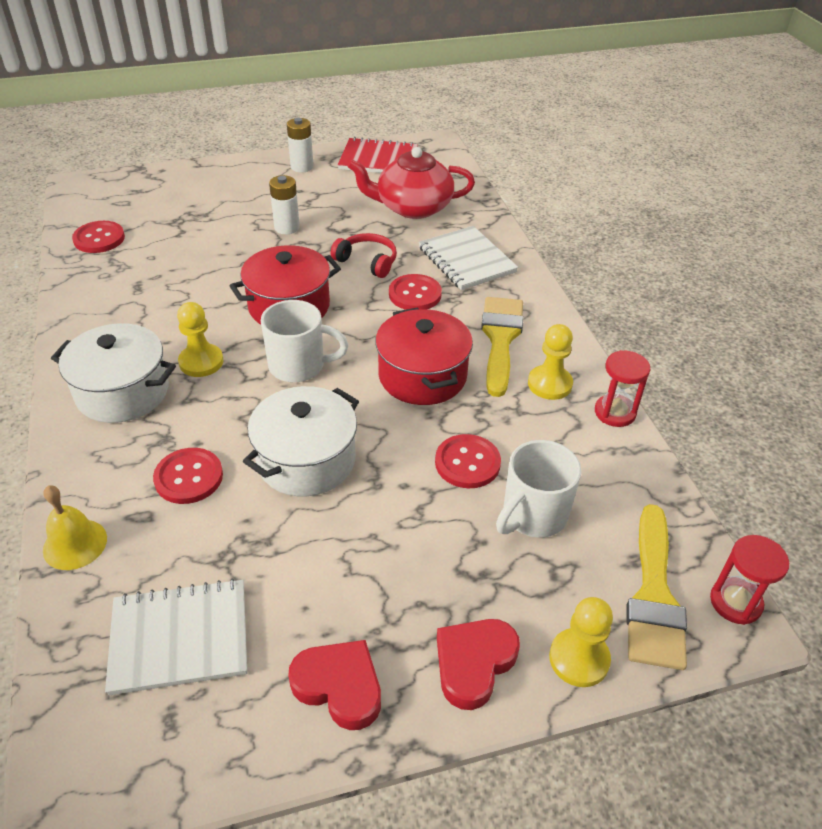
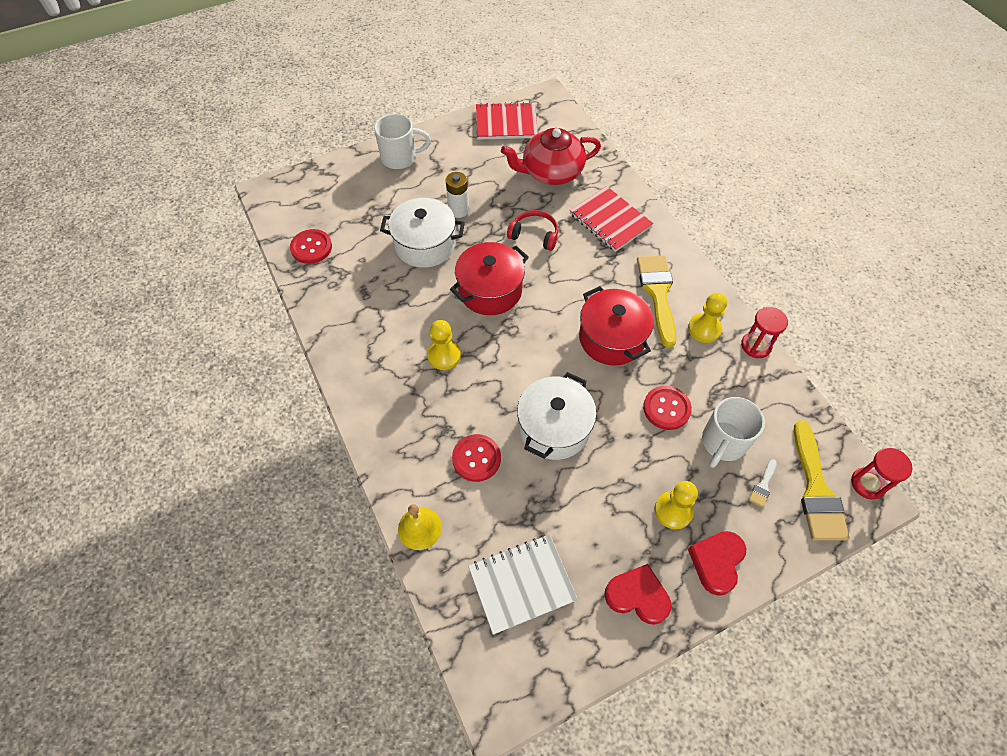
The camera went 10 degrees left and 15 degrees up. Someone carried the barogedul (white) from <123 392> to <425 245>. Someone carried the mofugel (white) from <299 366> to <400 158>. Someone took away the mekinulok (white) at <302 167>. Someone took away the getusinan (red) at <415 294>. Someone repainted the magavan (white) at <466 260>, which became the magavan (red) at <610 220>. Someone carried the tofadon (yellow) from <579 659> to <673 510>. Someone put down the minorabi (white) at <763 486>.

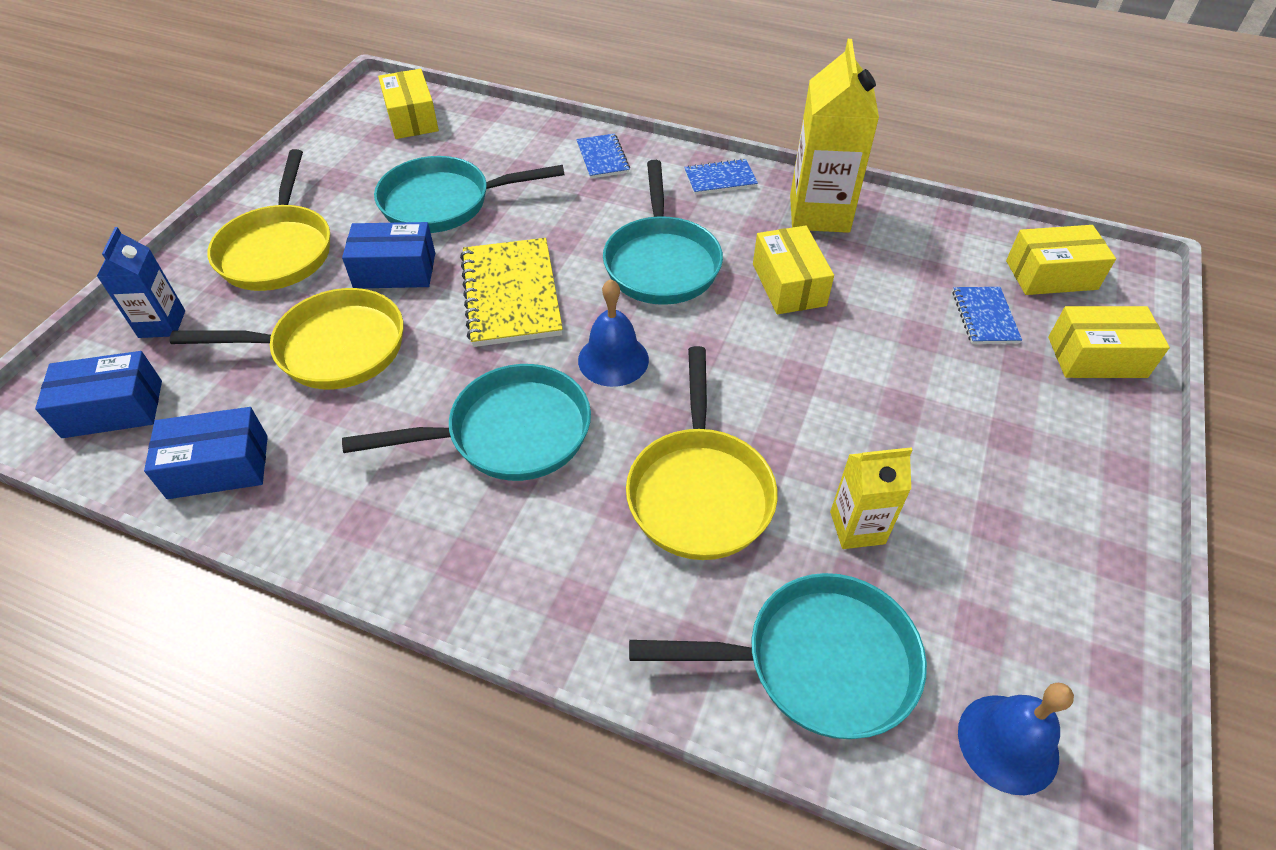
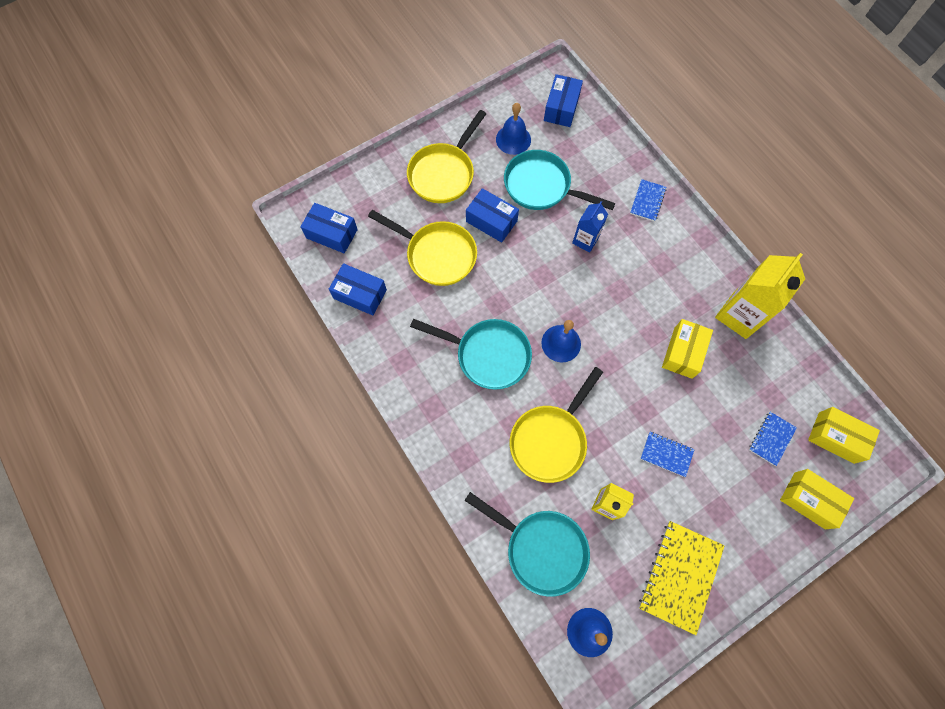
The camera went 35 degrees right and 20 degrees up. Someone carried the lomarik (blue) from <162 324> to <585 240>. Someone repainted the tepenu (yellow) at <411 118>, which became the tepenu (blue) at <561 108>. Someone carried the magavan (yellow) from <511 294> to <680 576>. Someone took away the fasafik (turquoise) at <661 263>. Someone carried the magavan (blue) from <720 179> to <666 454>. Someone put down the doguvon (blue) at <513 139>.

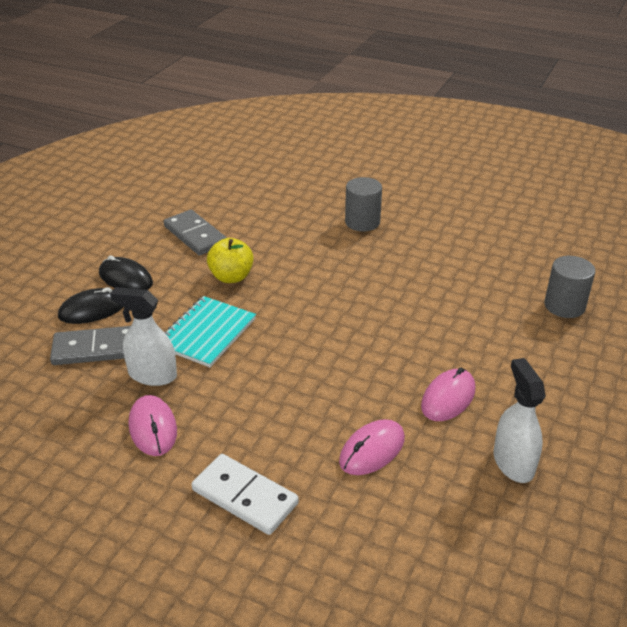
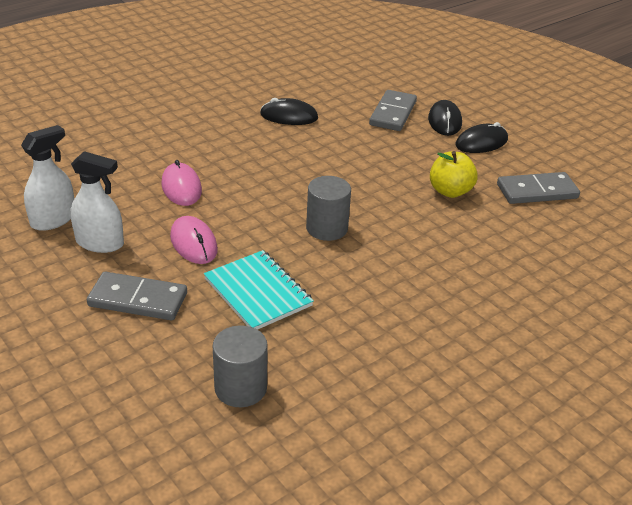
The camera went 115 degrees right and 0 degrees up. Someone carried the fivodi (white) from <152 375> to <53 219>. Someone repainted the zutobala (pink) at <153 428>, which became the zutobala (black) at <289 116>. Someone carried the magavan (turquoise) from <207 333> to <257 292>. Someone took away the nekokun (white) at <244 497>. Someone carried the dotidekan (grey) from <362 222> to <327 228>. Someone put down the nekokun (grey) at <138 300>.

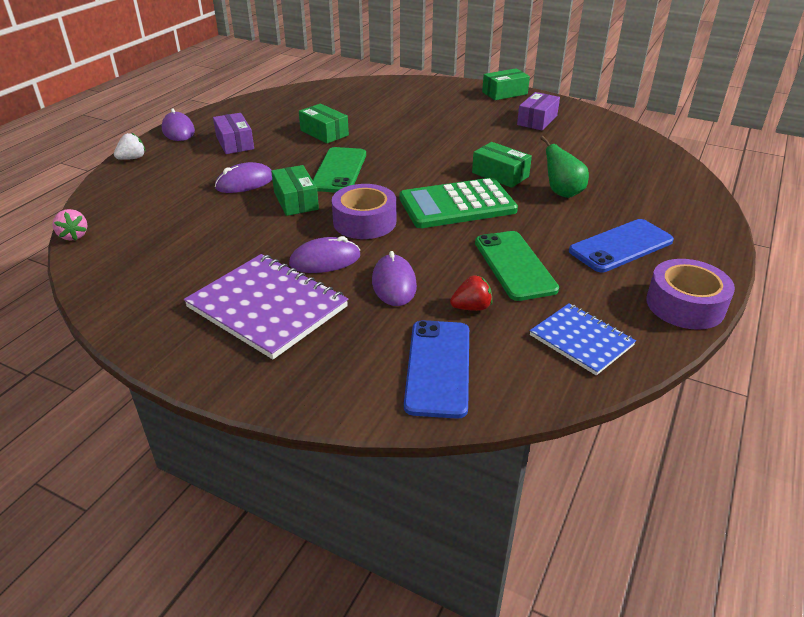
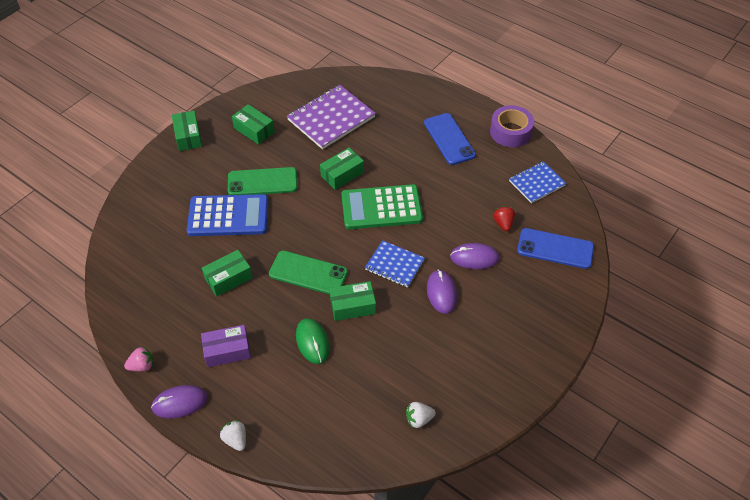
The camera went 80 degrees left and 15 degrees up. Someone carried the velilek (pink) from <74 236> to <142 366>. Someone carried the magavan (purple) from <267 307> to <331 118>. Someone repainted the zutobala (purple) at <245 182>, which became the zutobala (green) at <312 342>. Someone swapped the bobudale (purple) at <364 222> for the magavan (blue) at <394 265>. Someone rotated the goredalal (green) at <457 205> by 90 degrees clockwise. Someone carried the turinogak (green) from <514 265> to <262 182>. Someone repainted the tepenu (purple) at <537 120>, which became the tepenu (green) at <254 130>. Someone took away the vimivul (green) at <562 193>. Someone put down the goredalal (blue) at <228 216>. Someone put down the velilek (white) at <419 419>.

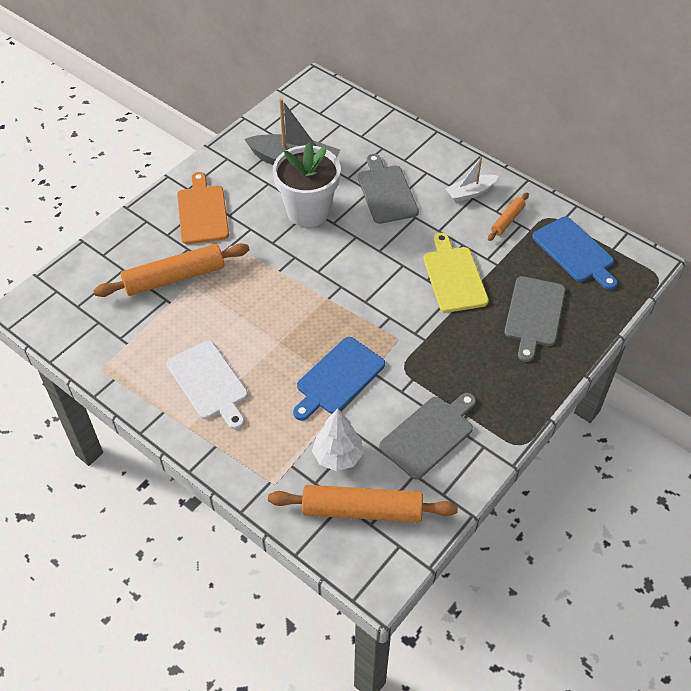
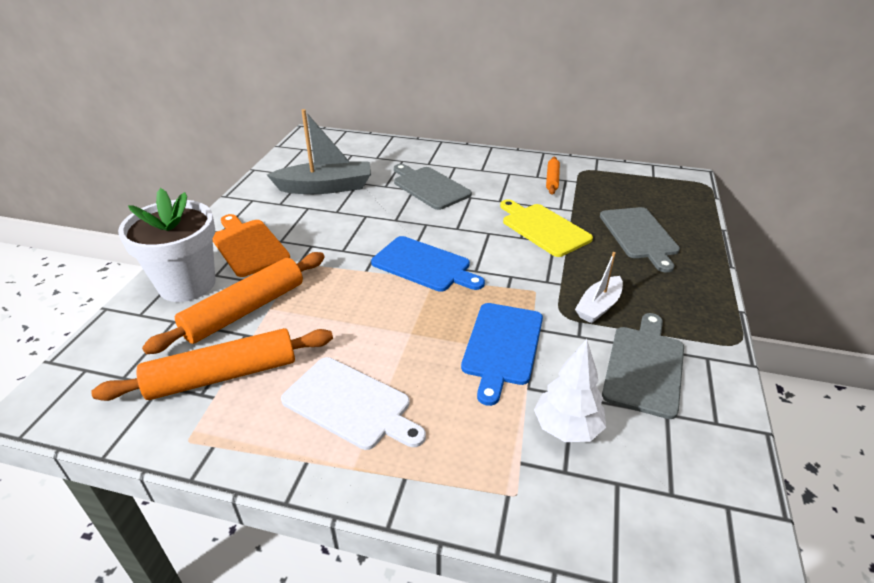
The camera went 25 degrees left and 15 degrees down. Someone carried the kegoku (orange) from <362 510> to <223 375>. Someone carried the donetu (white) from <308 211> to <187 284>. Someone carried the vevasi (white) from <470 193> to <598 306>. Someone carried the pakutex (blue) from <575 252> to <424 265>.

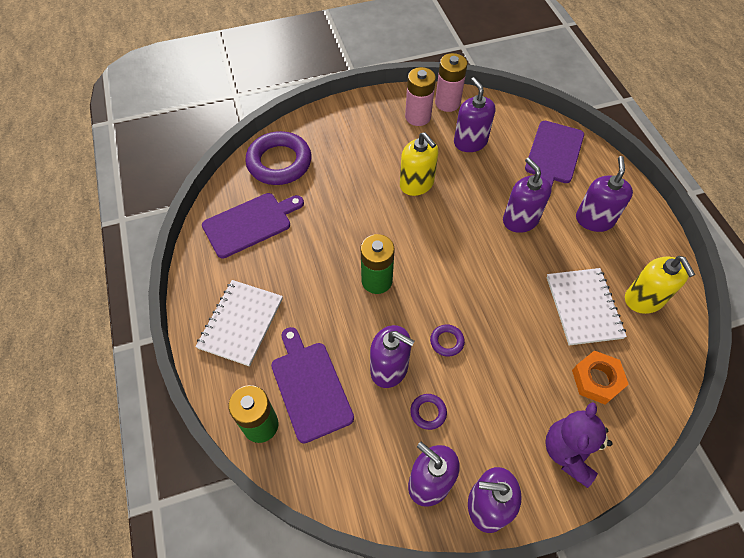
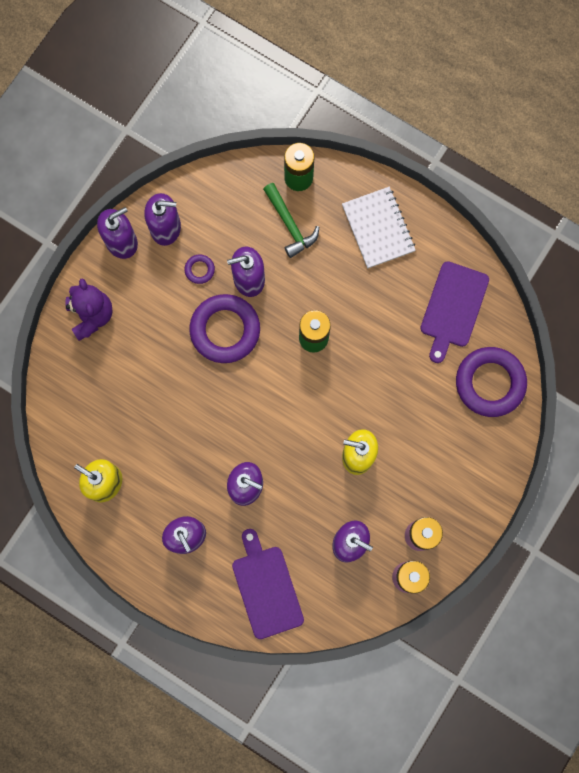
The camera went 140 degrees right and 20 degrees up. Someone swapped the pakutex (purple) at <310 387> for the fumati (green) at <290 225>. Someone scaled the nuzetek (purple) at <447 341> by 2.30. Someone took away the magavan (white) at <584 307>. Someone took away the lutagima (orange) at <597 379>.

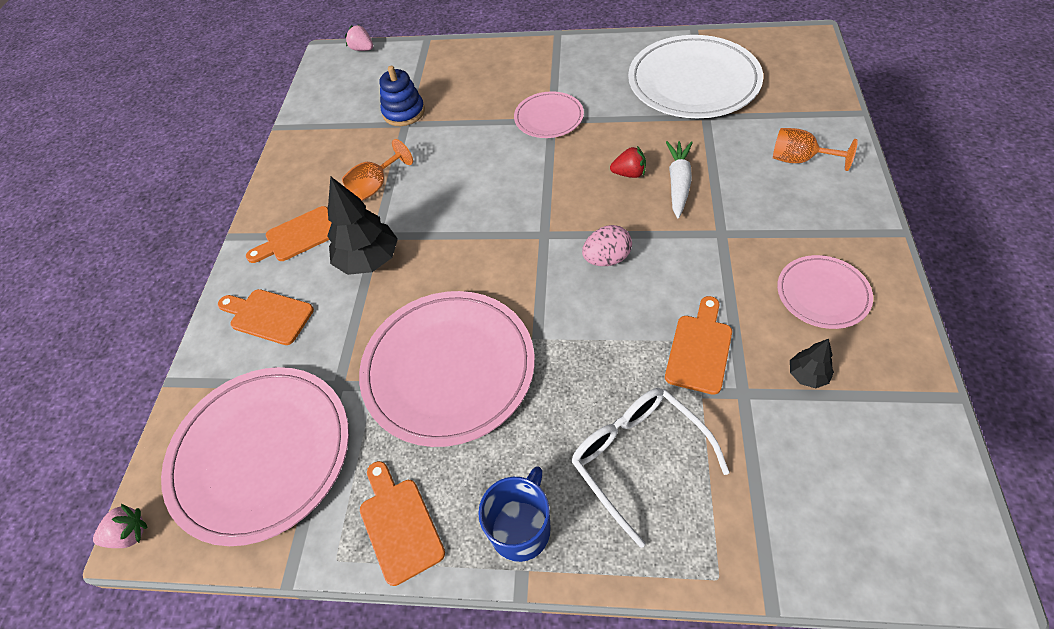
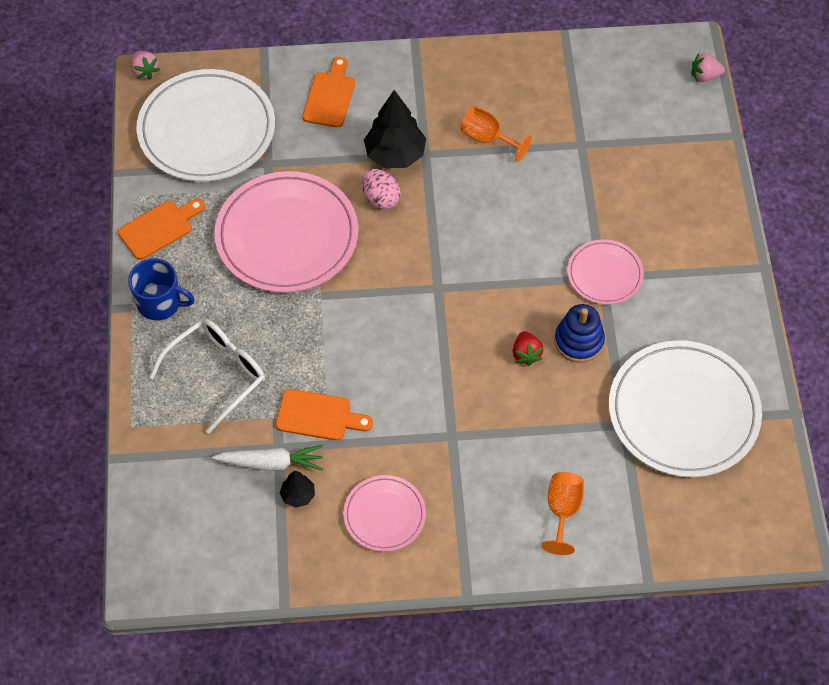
The camera went 75 degrees right and 5 degrees up. Someone repainted the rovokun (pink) at <261 454>, which became the rovokun (white) at <207 130>. Someone took away the pakutex (orange) at <298 236>. Someone rotated the velilek (pink) at <362 49> by 120 degrees counterclockwise. Someone carried the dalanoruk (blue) from <404 112> to <579 341>. Someone carried the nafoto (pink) from <606 259> to <381 199>. Someone carried the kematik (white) from <678 183> to <271 463>.

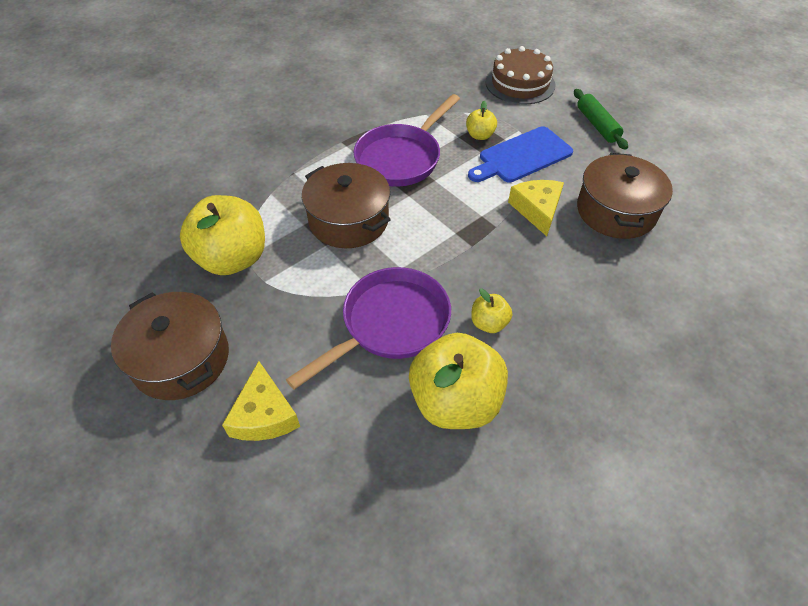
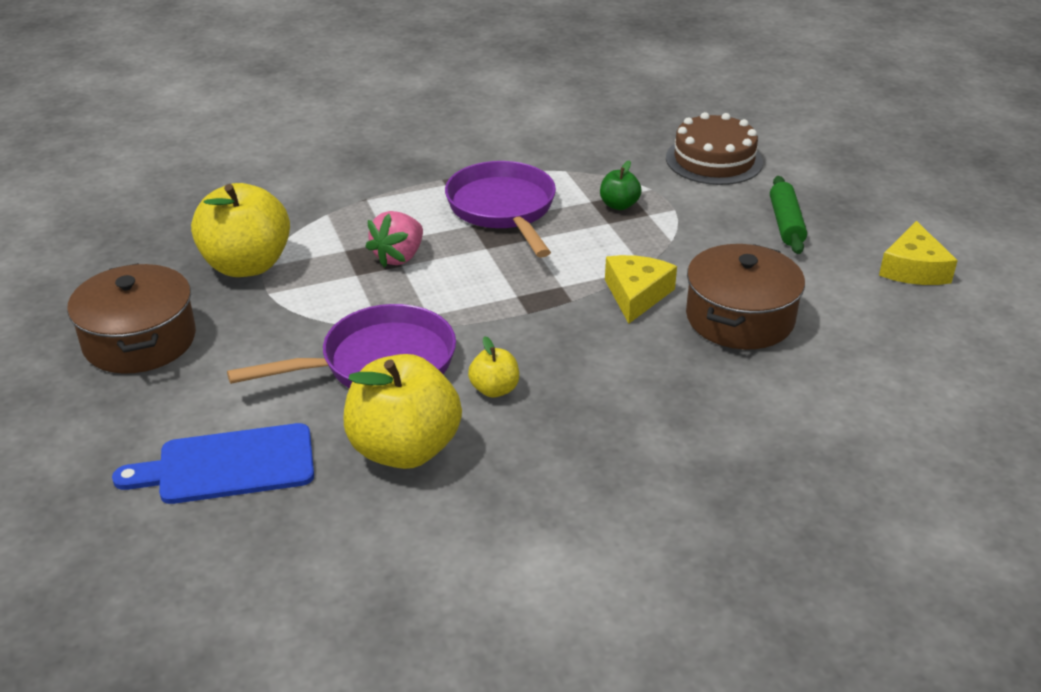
The camera went 20 degrees right and 15 degrees down. Someone carried the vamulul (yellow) from <264 414> to <913 269>. Someone swapped the barogedul (brown) at <348 220> for the velilek (pink) at <399 257>. Someone rotated the fasafik (purple) at <401 158> by 105 degrees clockwise. Someone repainted the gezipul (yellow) at <480 135>, which became the gezipul (green) at <619 205>. Someone carried the pakutex (blue) from <522 156> to <228 465>.

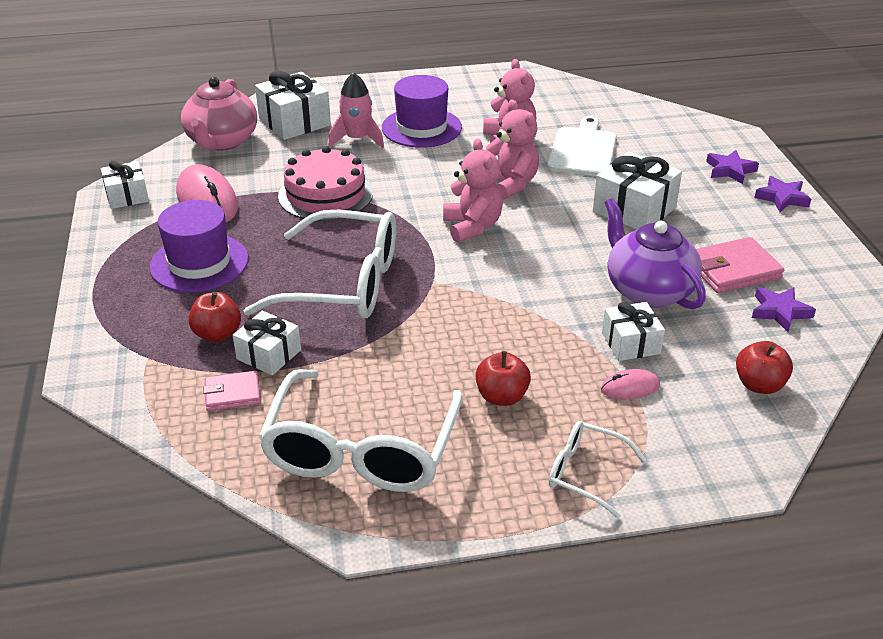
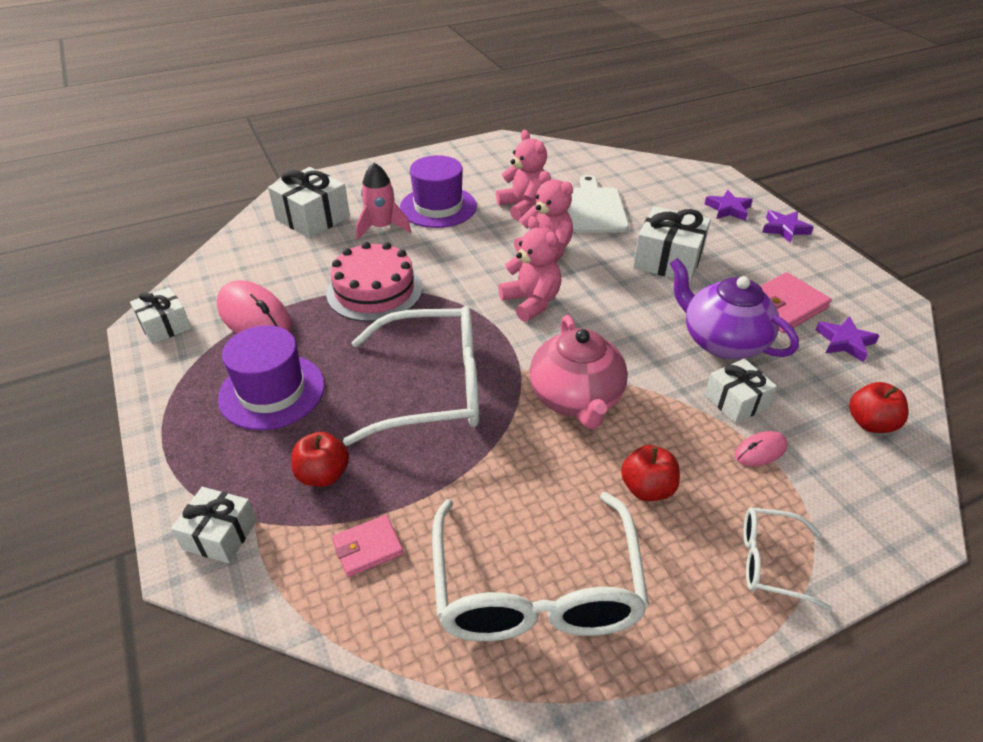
The camera went 15 degrees left and 5 degrees up. Someone carried the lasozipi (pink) from <222 141> to <576 399>. Someone carried the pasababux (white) from <269 354> to <220 534>.

